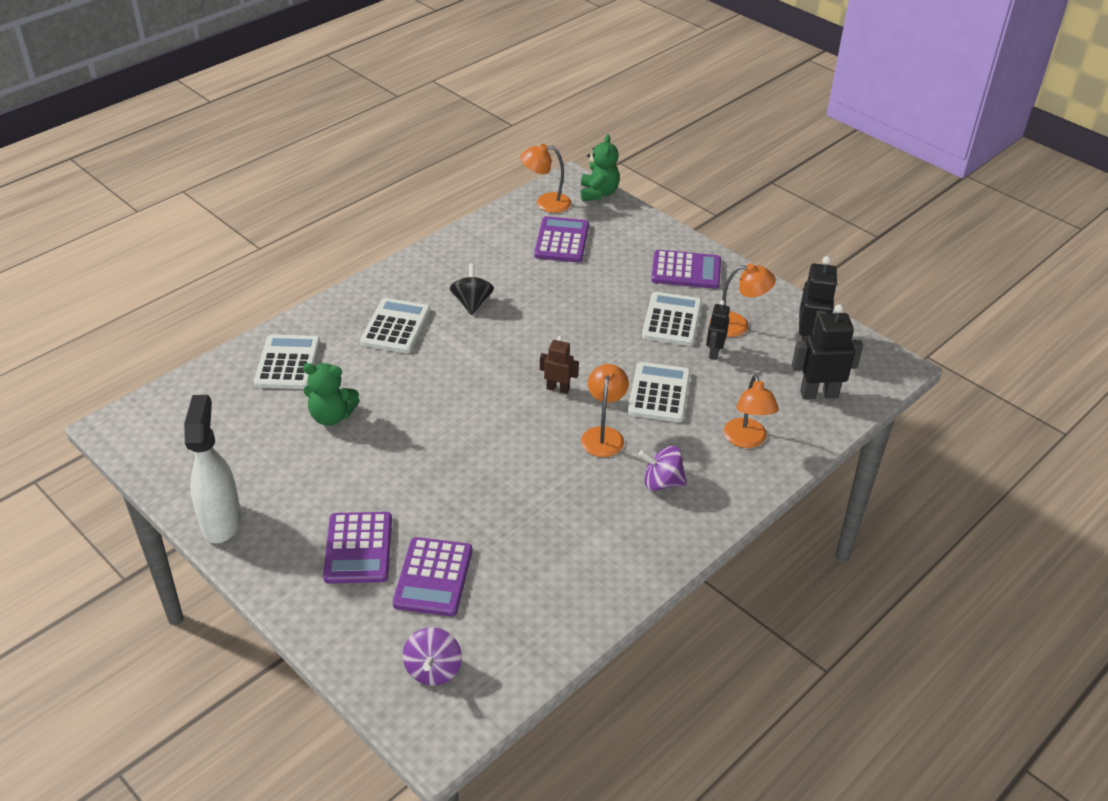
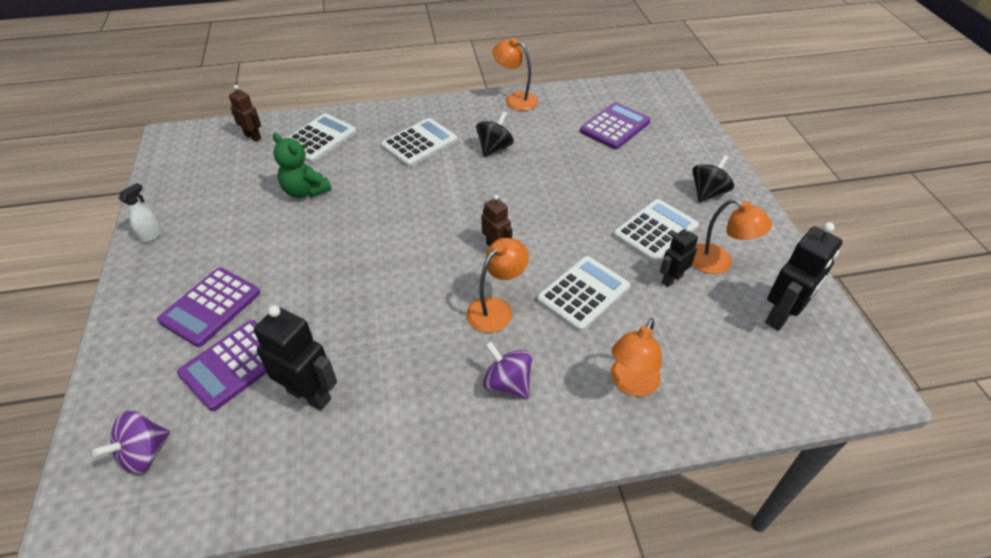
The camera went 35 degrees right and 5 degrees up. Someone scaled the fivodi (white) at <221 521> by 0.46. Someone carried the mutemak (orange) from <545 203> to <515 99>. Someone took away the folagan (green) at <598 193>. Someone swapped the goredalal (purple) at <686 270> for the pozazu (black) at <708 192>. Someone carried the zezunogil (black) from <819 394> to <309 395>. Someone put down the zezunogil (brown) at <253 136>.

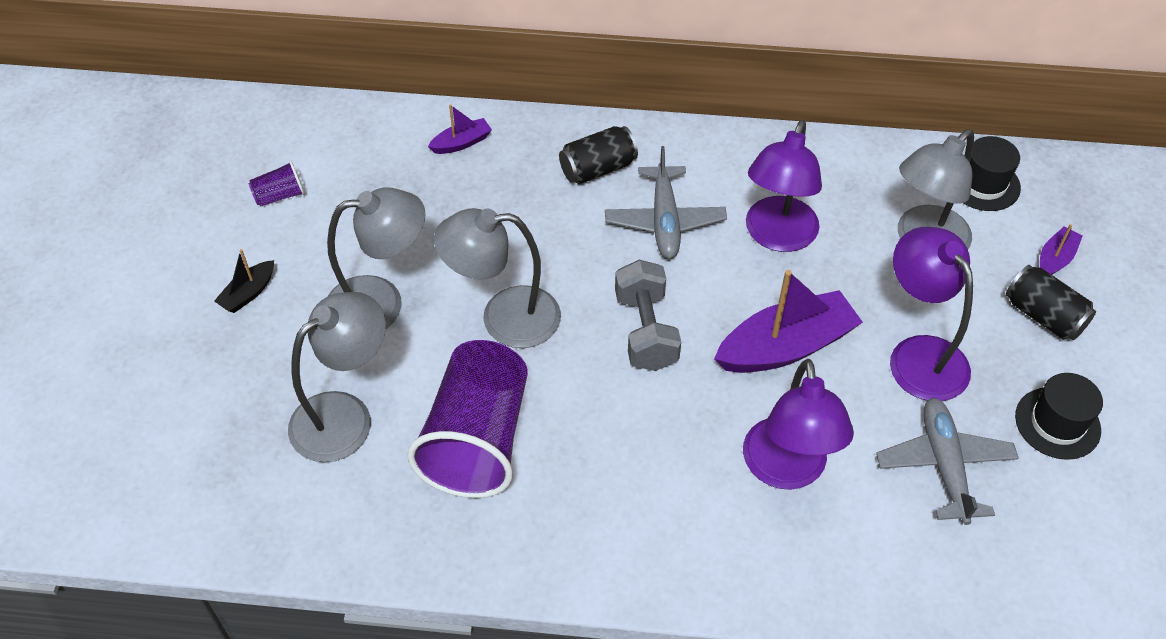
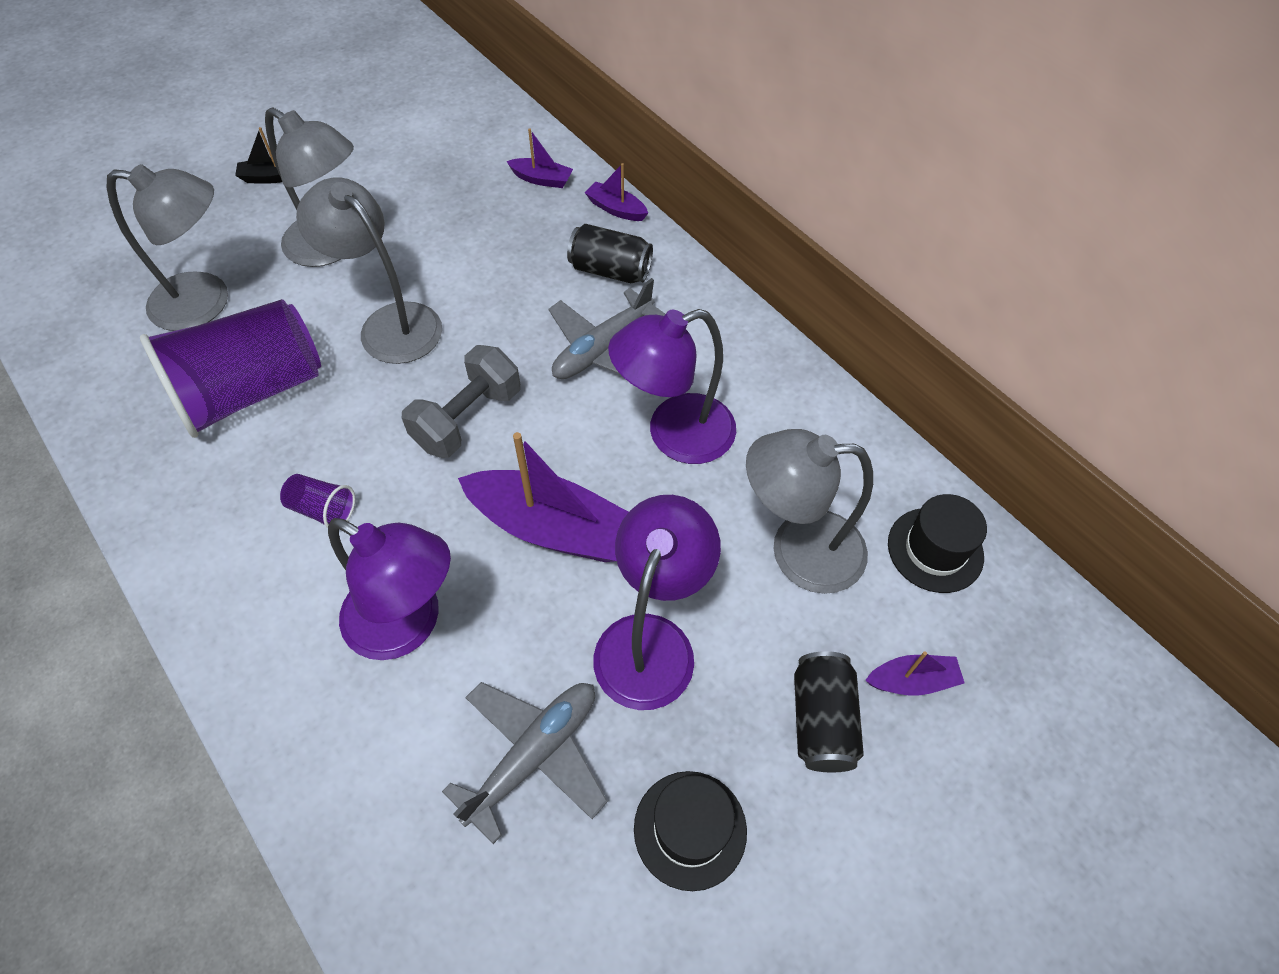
The camera went 45 degrees right and 5 degrees up. Someone carried the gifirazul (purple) from <280 196> to <323 509>. Someone rotated the mutemak (purple) at <786 470> by 105 degrees counterclockwise. Someone put down the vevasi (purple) at <616 209>.

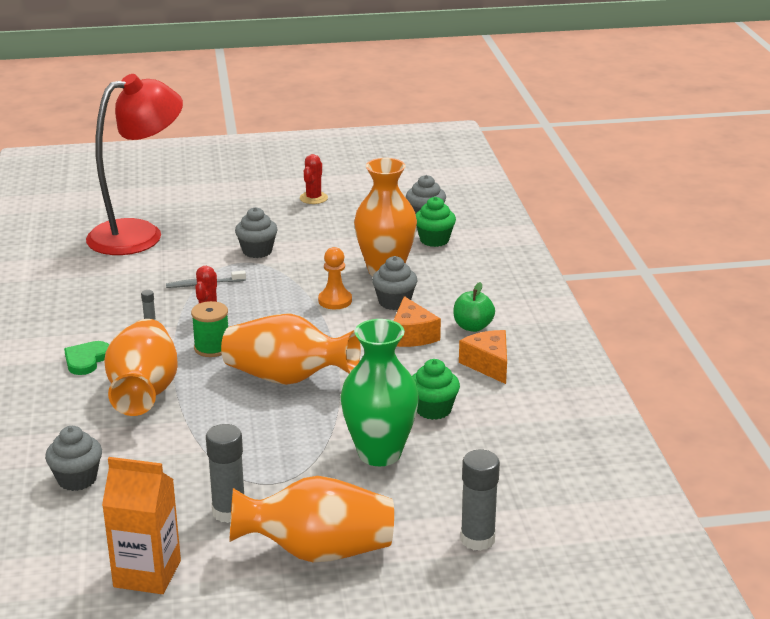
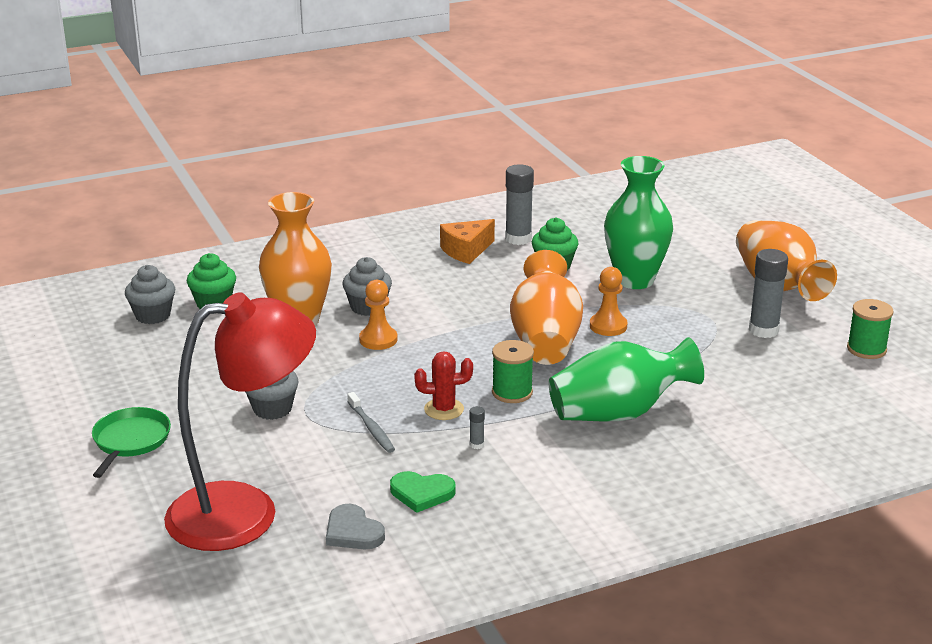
The camera went 105 degrees left and 0 degrees up. Someone took away the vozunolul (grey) at <77 479>. Someone carried the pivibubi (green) from <86 360> to <422 493>. Someone rotated the mutemak (red) at <139 234> by 120 degrees clockwise. Someone swapped the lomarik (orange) at <147 574> for the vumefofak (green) at <866 349>. Someone repainted the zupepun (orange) at <144 392>, which became the zupepun (green) at <619 413>. Someone took away the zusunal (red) at <313 198>. Someone took away the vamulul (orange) at <412 335>. Someone took away the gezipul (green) at <473 327>. Someone carried the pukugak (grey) from <477 539> to <518 239>. Someone put down the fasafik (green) at <130 441>. Someone put down the pivibubi (grey) at <353 532>. Someone put down the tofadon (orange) at <608 326>.

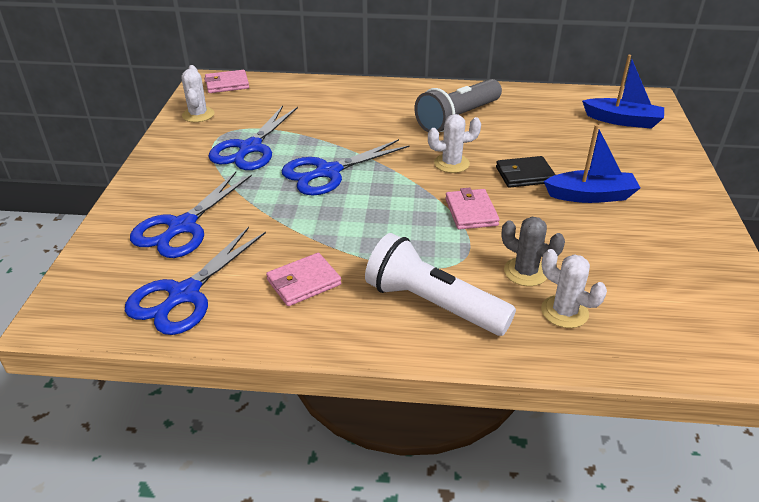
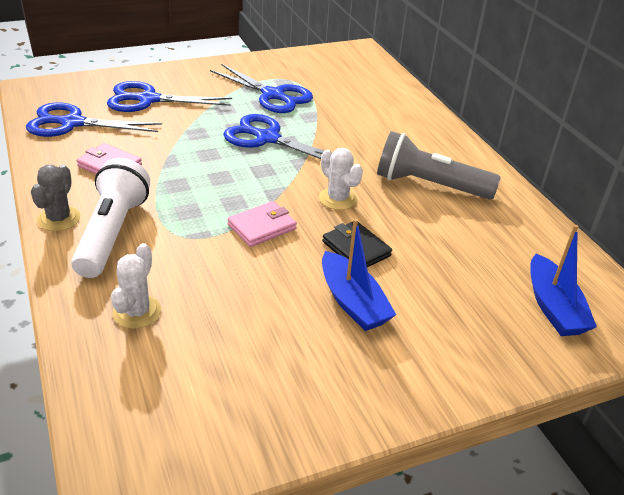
The camera went 60 degrees right and 0 degrees up. Someone took away the zusunal (white) at <198 115>. Someone took away the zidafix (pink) at <227 84>. Someone rotated the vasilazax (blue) at <250 148> by 135 degrees counterclockwise. Someone carried the zusunal (grey) from <525 272> to <59 219>.

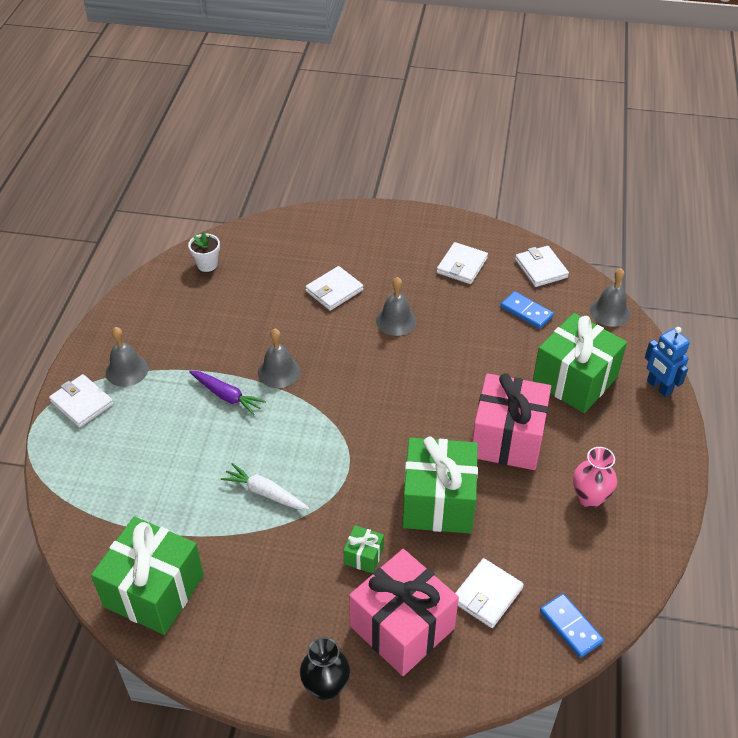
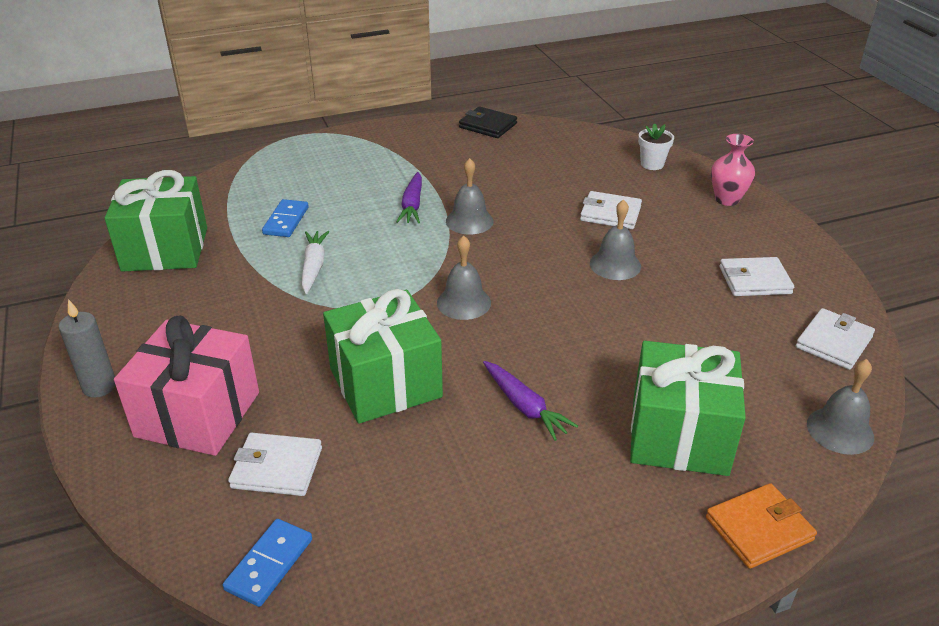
The camera went 60 degrees right and 10 degrees down. Someone took away the zidafix (white) at <82 403>. Someone carried the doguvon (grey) from <127 370> to <463 302>. Someone carried the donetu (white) from <207 264> to <652 164>. Someone swapped the zupepun (black) at <326 687> for the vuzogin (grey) at <99 386>. Someone took away the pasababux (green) at <363 556>. Someone swapped the pasababux (pink) at <507 438> for the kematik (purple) at <524 406>. Someone carried the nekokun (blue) from <526 312> to <286 221>. Someone carried the zupepun (pink) from <589 498> to <727 199>. Someone swapped the zezunogil (blue) at <659 387> for the zidafix (orange) at <759 529>. Someone put down the zidafix (black) at <488 125>.

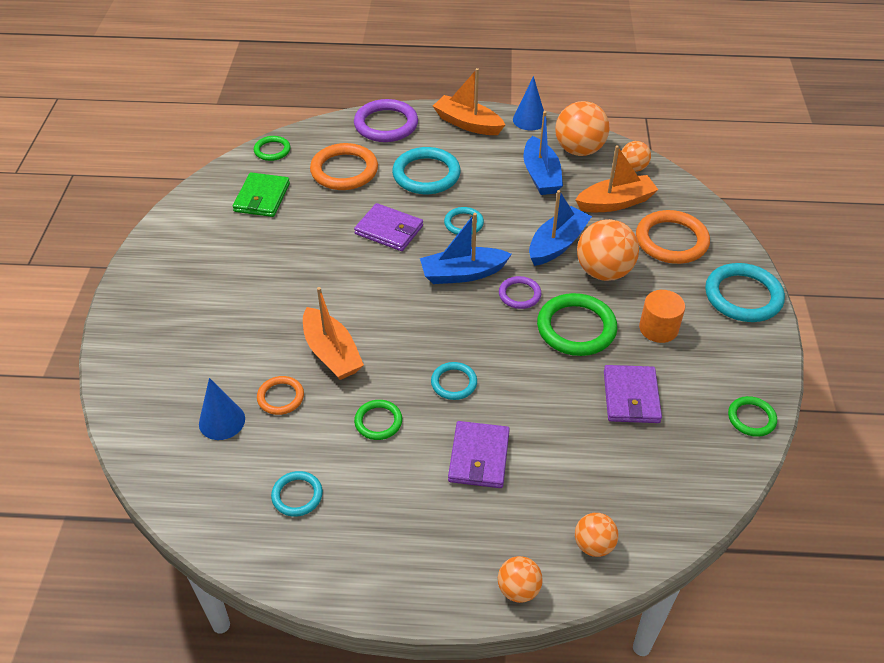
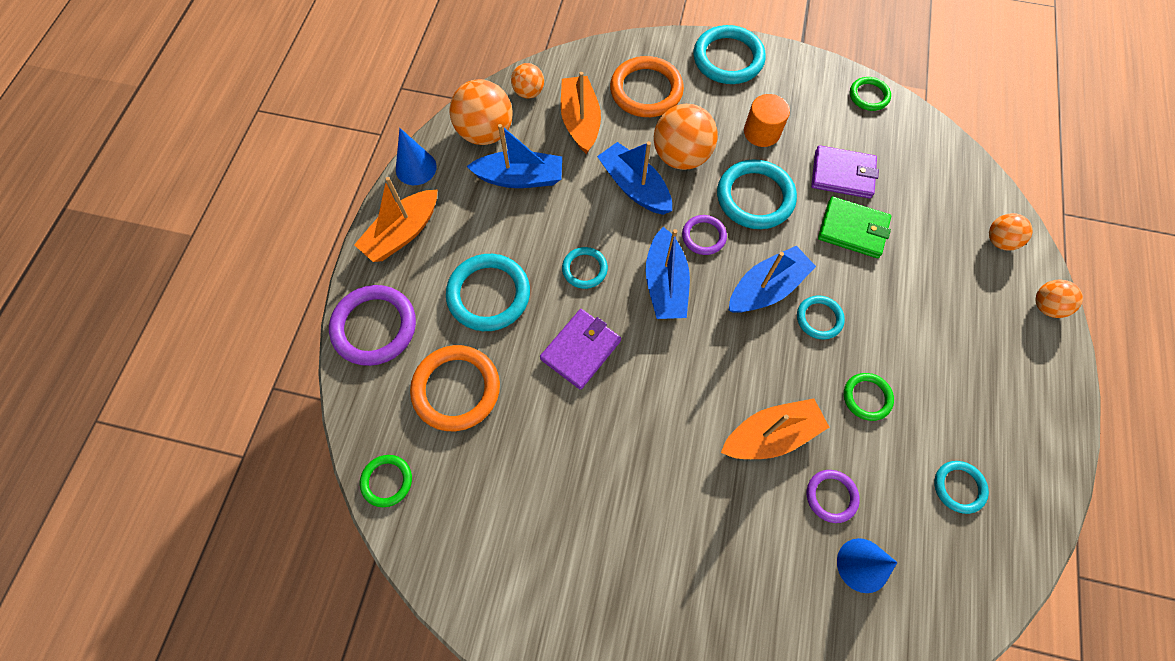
The camera went 80 degrees left and 20 degrees up. Someone carried the zidafix (green) from <262 197> to <853 229>. Someone repainted the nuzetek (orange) at <280 397>, which became the nuzetek (purple) at <831 496>. Someone took away the zidafix (purple) at <479 457>. Someone repainted the nuzetek (green) at <576 328>, which became the nuzetek (turquoise) at <755 197>. Someone put down the vevasi (blue) at <766 288>.

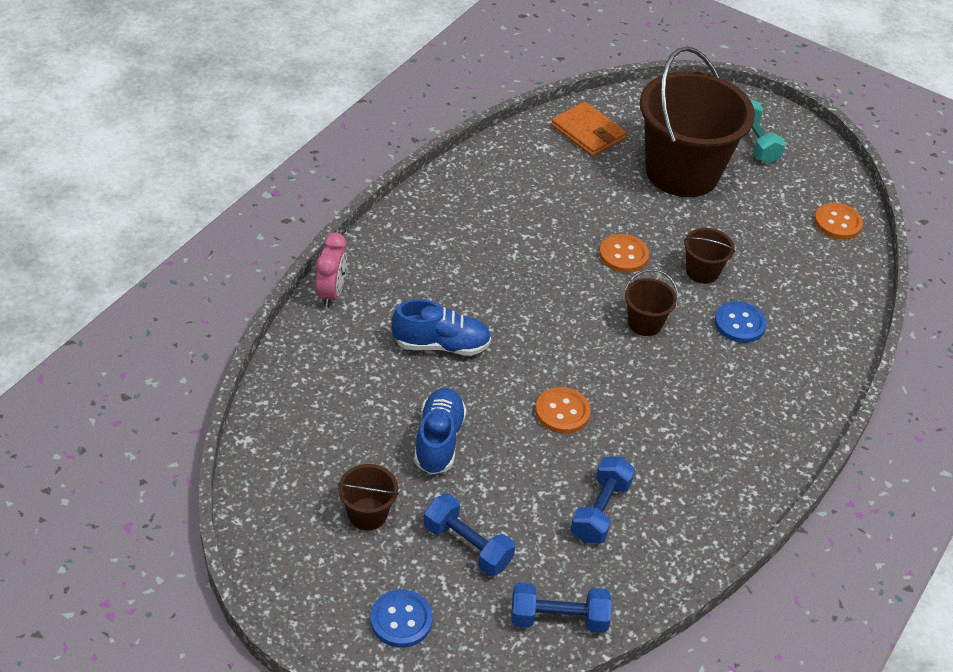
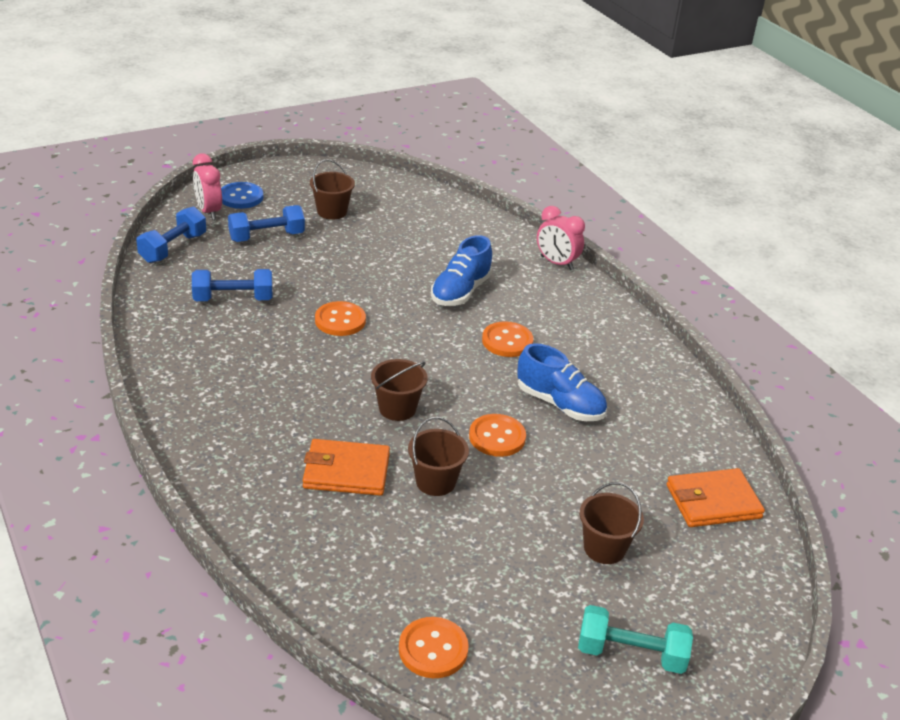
The camera went 120 degrees right and 10 degrees down. Someone carried the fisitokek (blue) from <438 440> to <560 404>. Someone rotated the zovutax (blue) at <600 511> by 60 degrees counterclockwise. Someone scaled the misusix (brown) at <682 172> by 0.42. Someone swapped the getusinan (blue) at <739 324> for the zidafix (orange) at <346 471>. Someone put down the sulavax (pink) at <209 211>. Someone put down the getusinan (orange) at <507 341>.

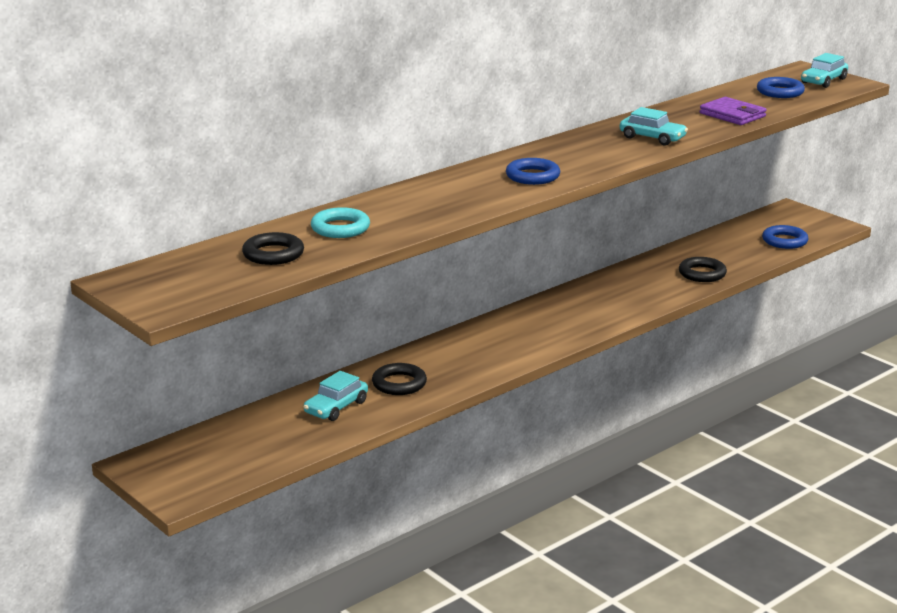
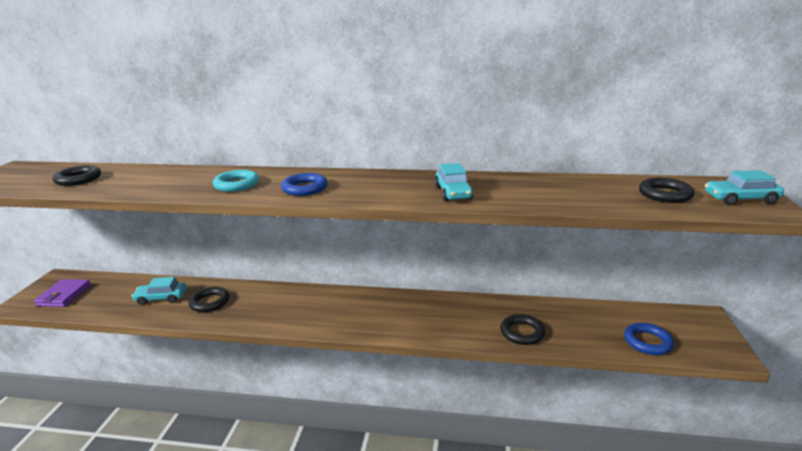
The camera went 50 degrees right and 0 degrees up. Someone carried the nuzetek (turquoise) from <340 228> to <236 184>. Someone carried the zidafix (purple) from <732 115> to <64 295>. Someone repainted the nuzetek (blue) at <780 92>, which became the nuzetek (black) at <665 194>.

